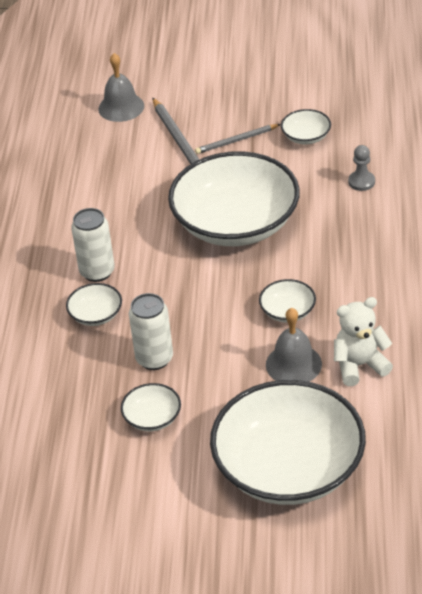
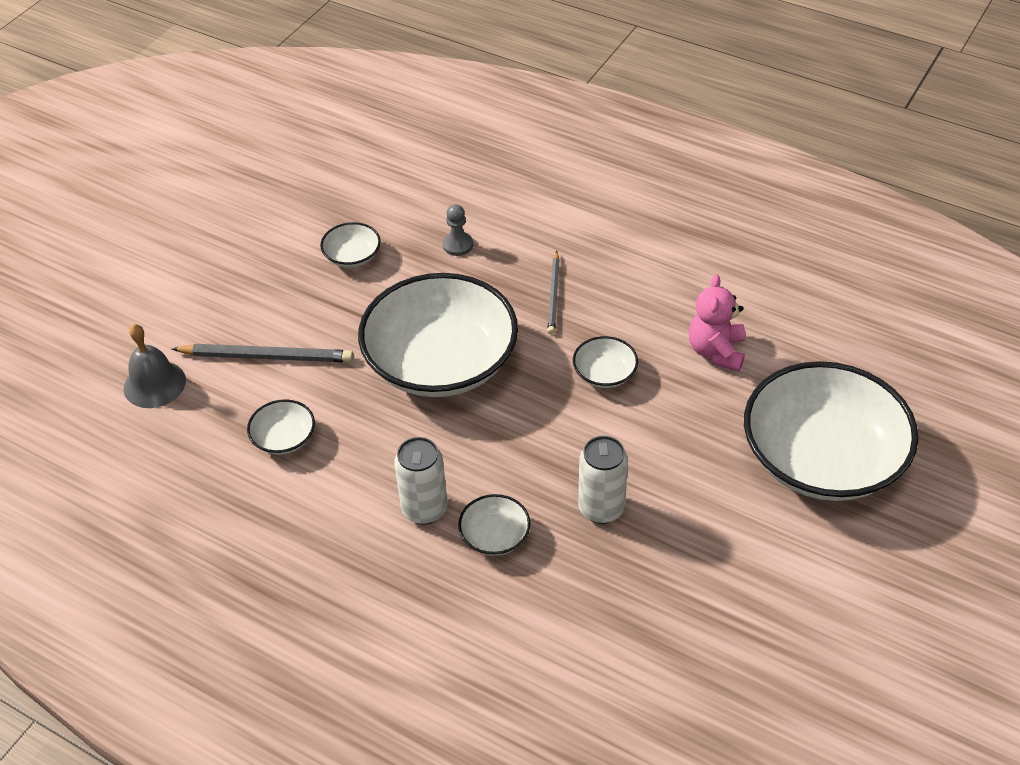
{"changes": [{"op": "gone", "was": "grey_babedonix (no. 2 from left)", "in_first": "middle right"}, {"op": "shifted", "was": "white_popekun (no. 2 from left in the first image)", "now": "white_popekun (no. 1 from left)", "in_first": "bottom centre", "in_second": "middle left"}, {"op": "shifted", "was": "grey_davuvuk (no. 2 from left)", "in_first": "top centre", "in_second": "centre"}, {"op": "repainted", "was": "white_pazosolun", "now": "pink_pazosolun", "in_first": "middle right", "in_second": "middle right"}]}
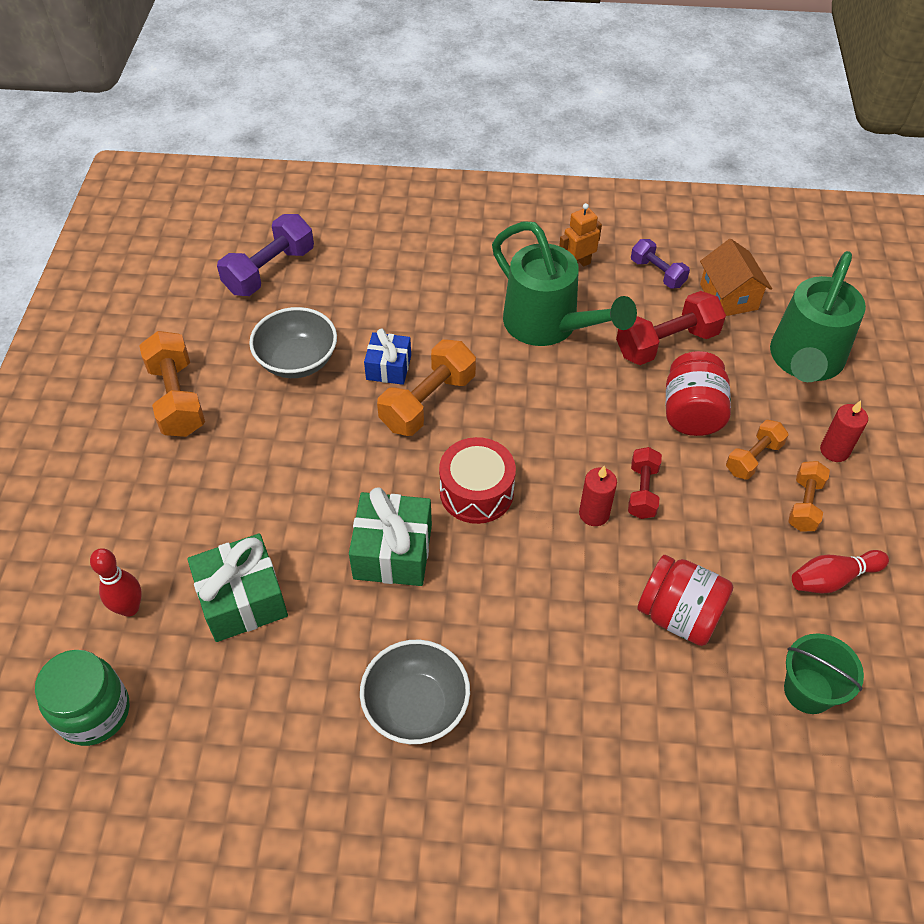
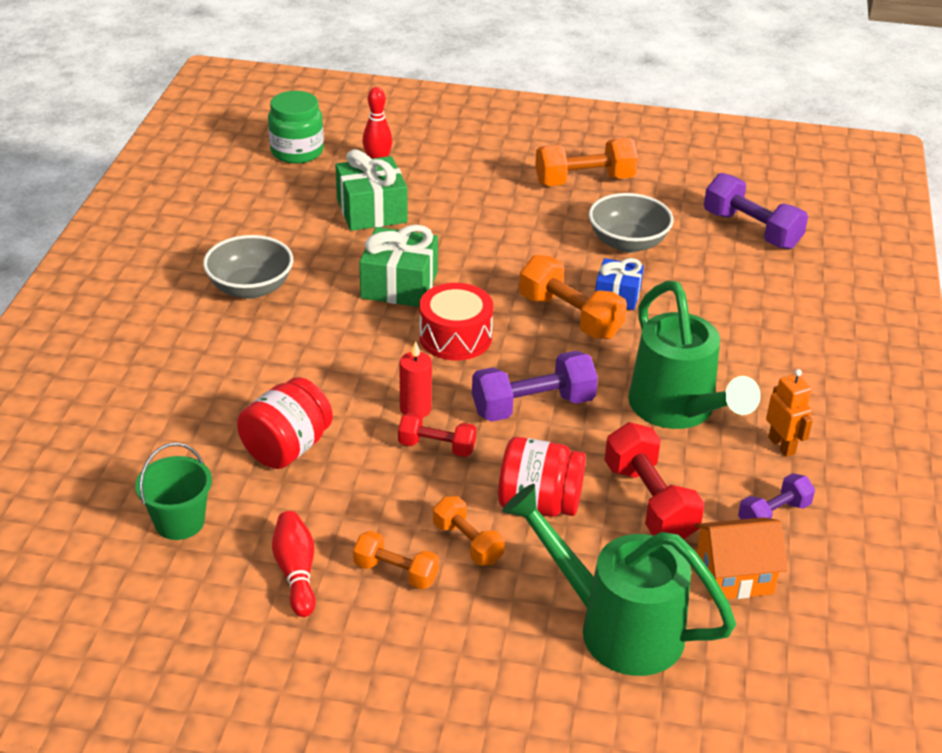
{"changes": [{"op": "gone", "was": "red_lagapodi (no. 2 from left)", "in_first": "middle right"}, {"op": "new", "now": "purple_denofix (no. 1 from left)", "in_second": "centre"}, {"op": "rotated", "was": "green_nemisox (no. 1 from left in the first image)", "in_first": "top centre", "in_second": "middle right", "clockwise": -75}]}
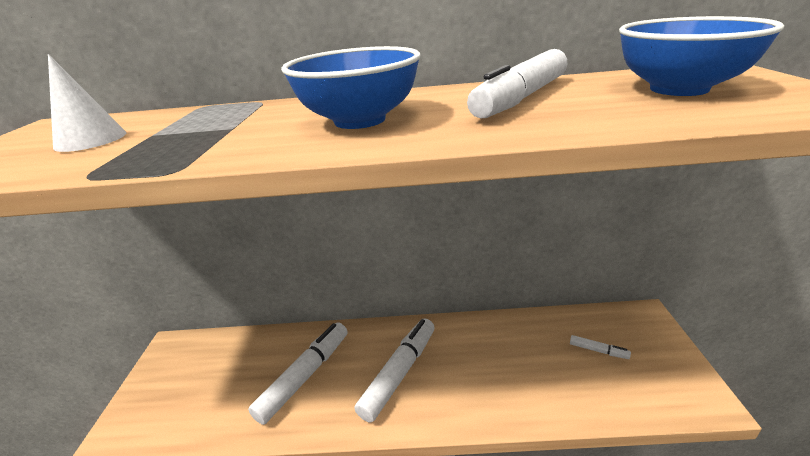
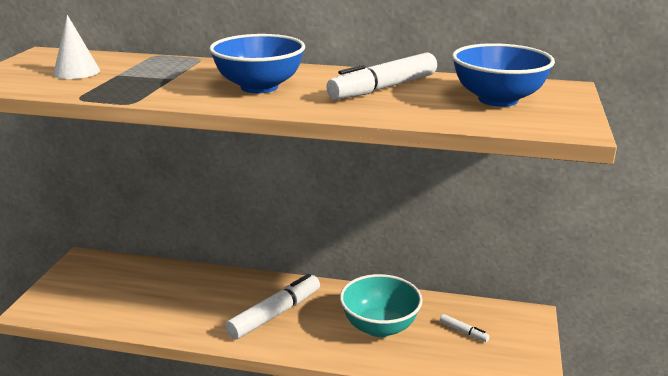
{"changes": [{"op": "gone", "was": "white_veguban (no. 1 from left)", "in_first": "bottom centre"}, {"op": "new", "now": "turquoise_popekun", "in_second": "bottom centre"}]}
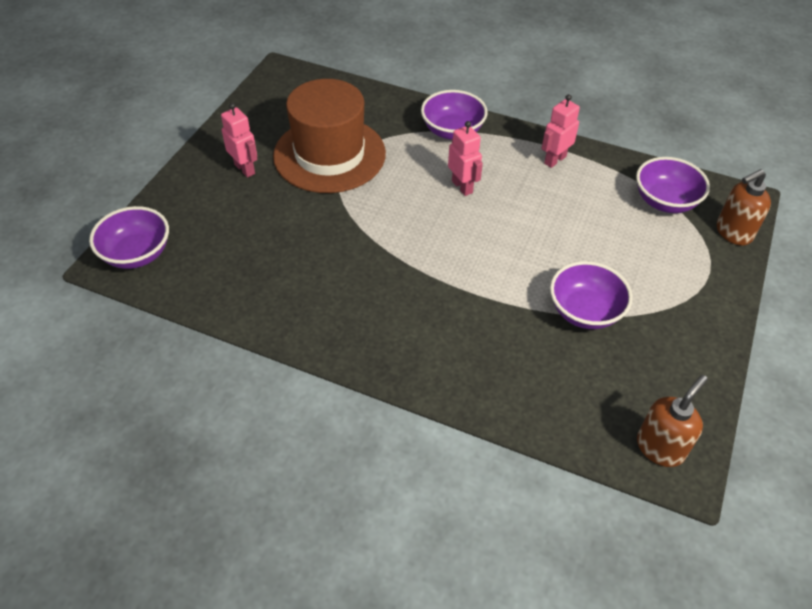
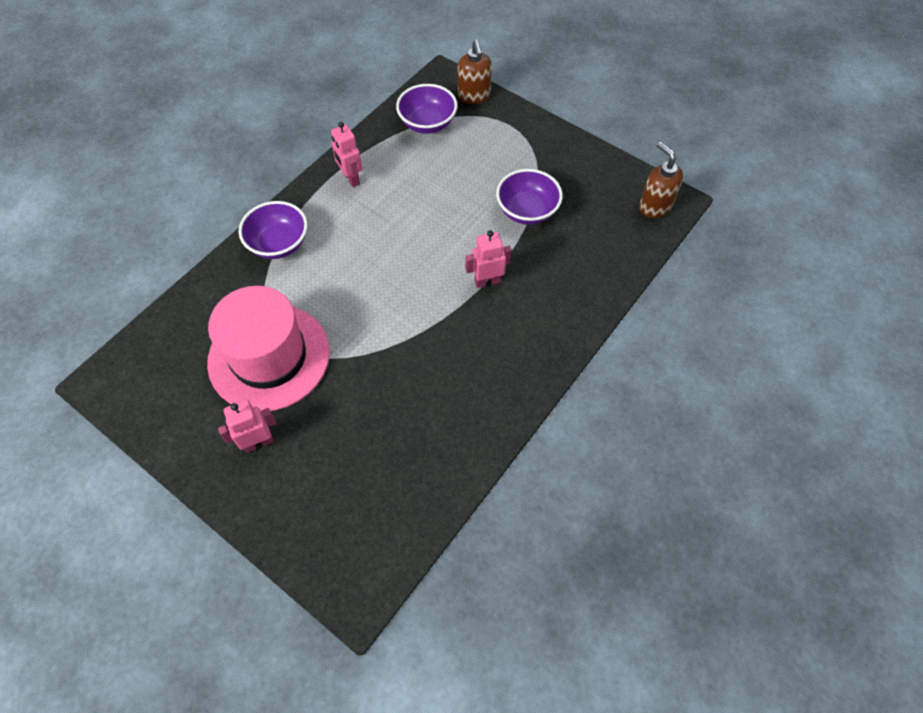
{"changes": [{"op": "gone", "was": "purple_popekun (no. 1 from left)", "in_first": "middle left"}, {"op": "shifted", "was": "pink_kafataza (no. 2 from left in the first image)", "now": "pink_kafataza (no. 3 from left)", "in_first": "top centre", "in_second": "centre"}, {"op": "repainted", "was": "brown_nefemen", "now": "pink_nefemen", "in_first": "top centre", "in_second": "middle left"}]}
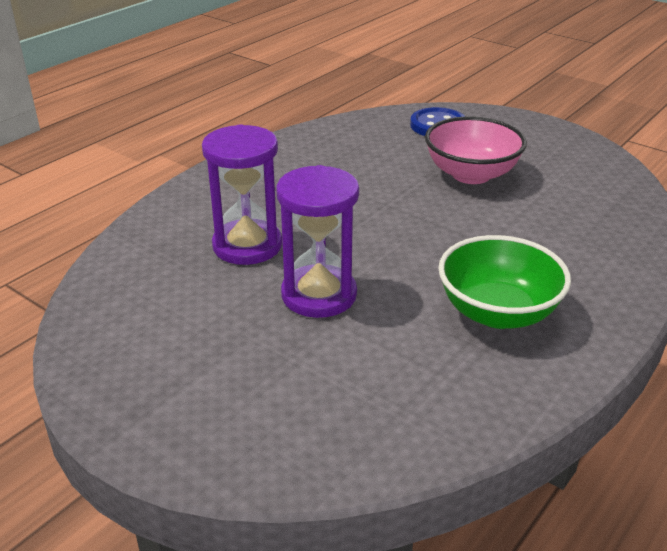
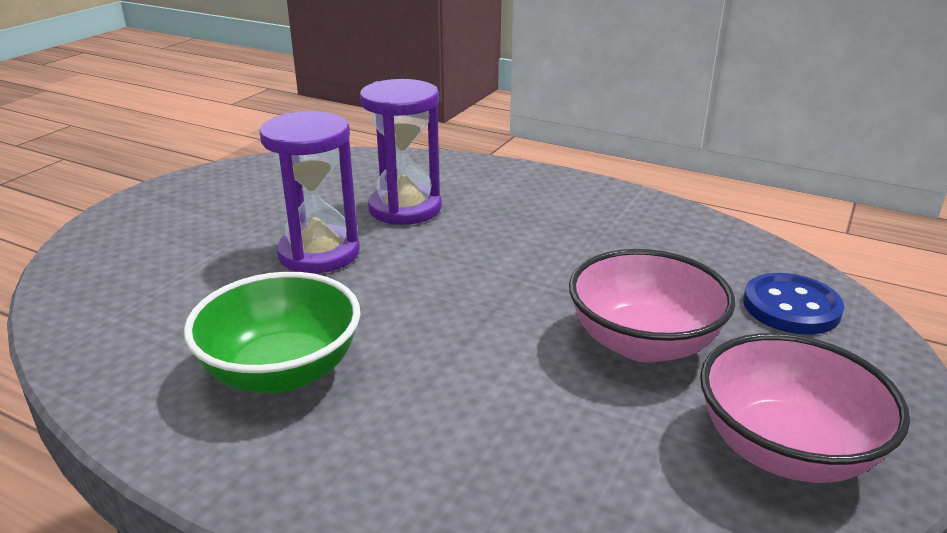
{"changes": [{"op": "new", "now": "pink_popekun (no. 2 from left)", "in_second": "bottom right"}]}
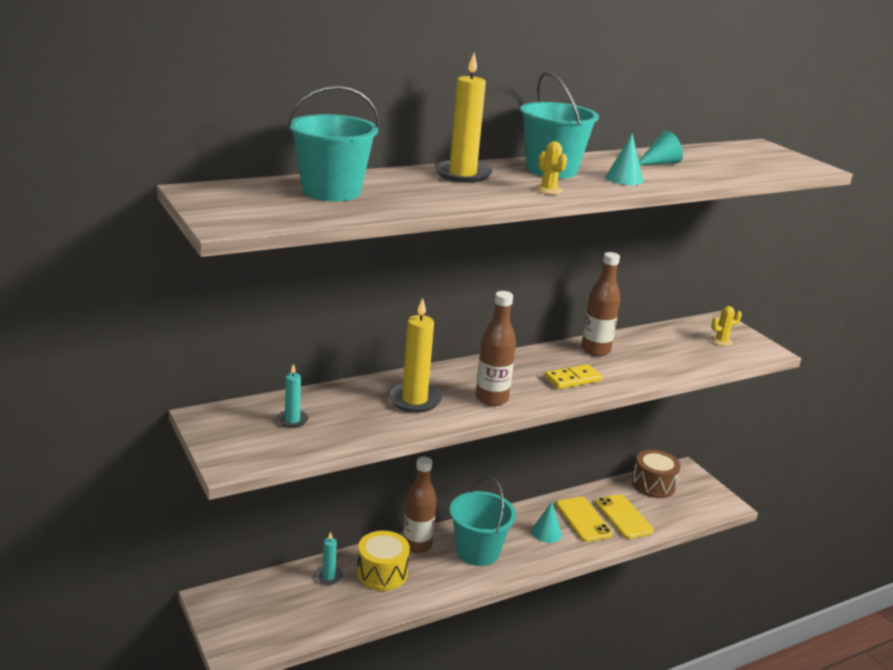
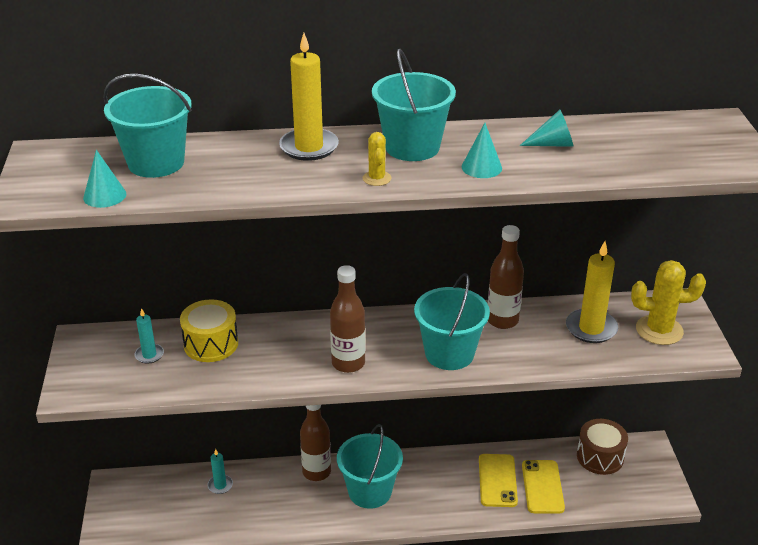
{"changes": [{"op": "shifted", "was": "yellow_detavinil", "in_first": "bottom centre", "in_second": "middle left"}, {"op": "shifted", "was": "yellow_lagapodi (no. 1 from left in the first image)", "now": "yellow_lagapodi (no. 2 from left)", "in_first": "centre", "in_second": "middle right"}, {"op": "shifted", "was": "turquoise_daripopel (no. 1 from left)", "in_first": "bottom centre", "in_second": "top left"}, {"op": "swapped", "was": "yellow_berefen", "now": "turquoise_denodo (no. 4 from left)", "in_first": "centre", "in_second": "centre"}, {"op": "scaled", "was": "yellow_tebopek (no. 2 from left)", "in_first": "middle right", "in_second": "middle right", "ratio": 1.93}]}
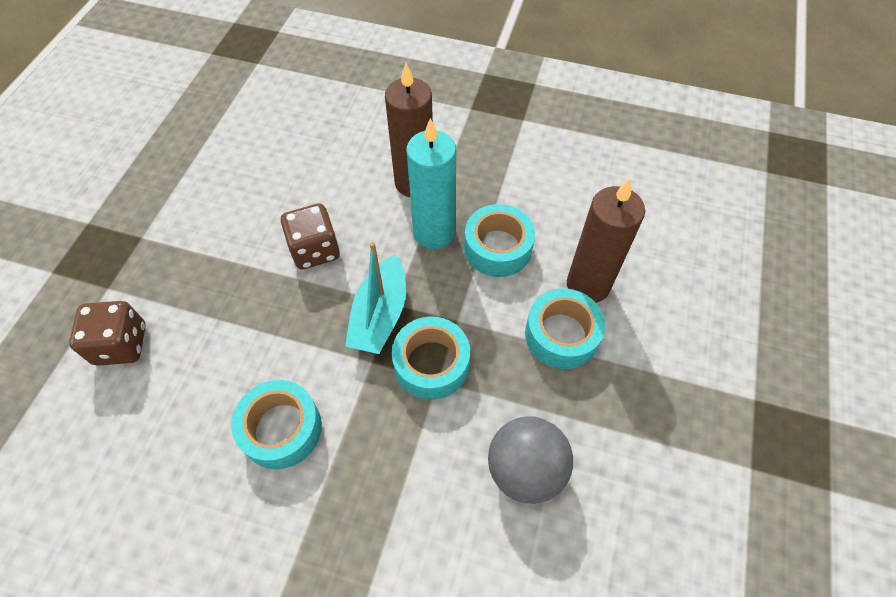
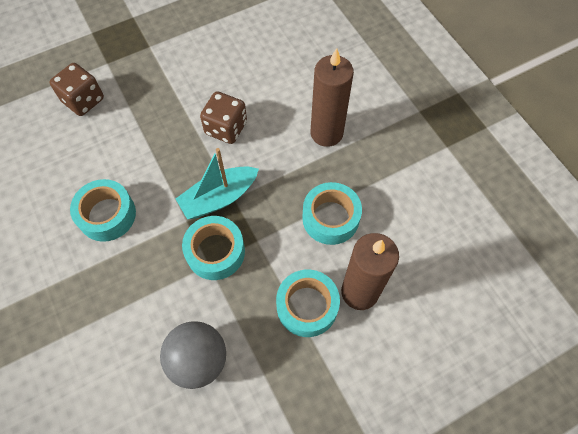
{"changes": [{"op": "gone", "was": "turquoise_lagapodi", "in_first": "top centre"}]}
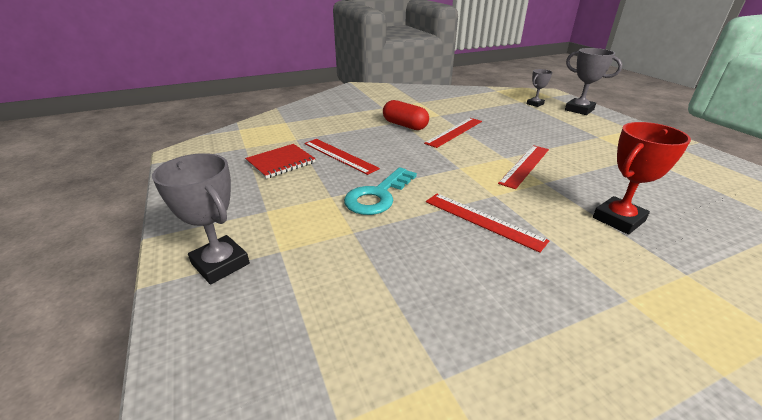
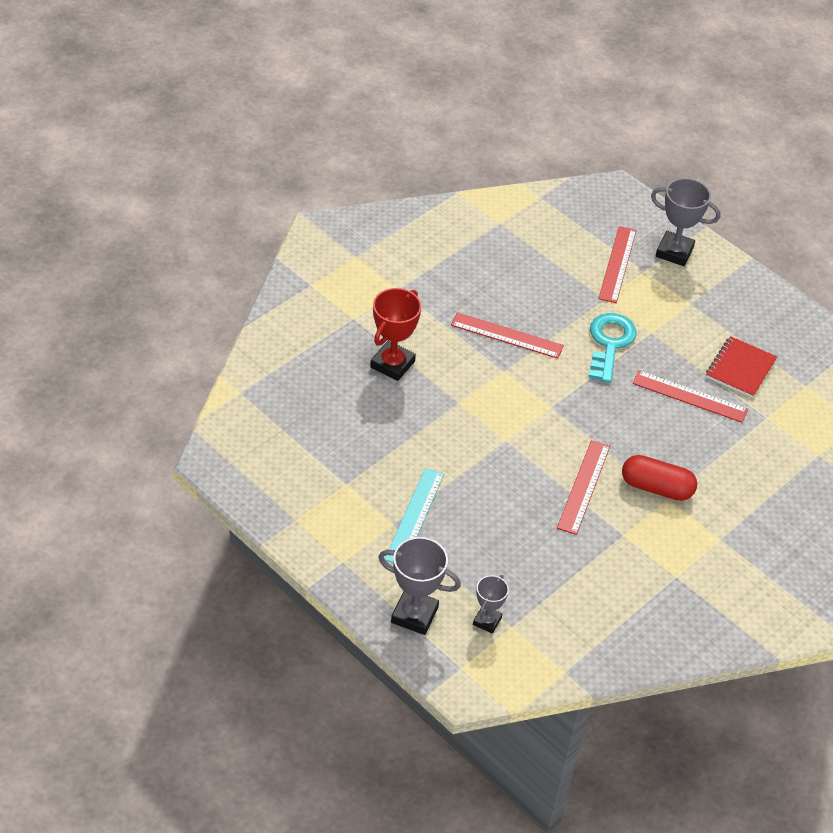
{"changes": [{"op": "new", "now": "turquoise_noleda", "in_second": "centre"}, {"op": "shifted", "was": "red_noleda (no. 4 from left in the first image)", "now": "red_noleda (no. 3 from left)", "in_first": "middle right", "in_second": "top right"}]}
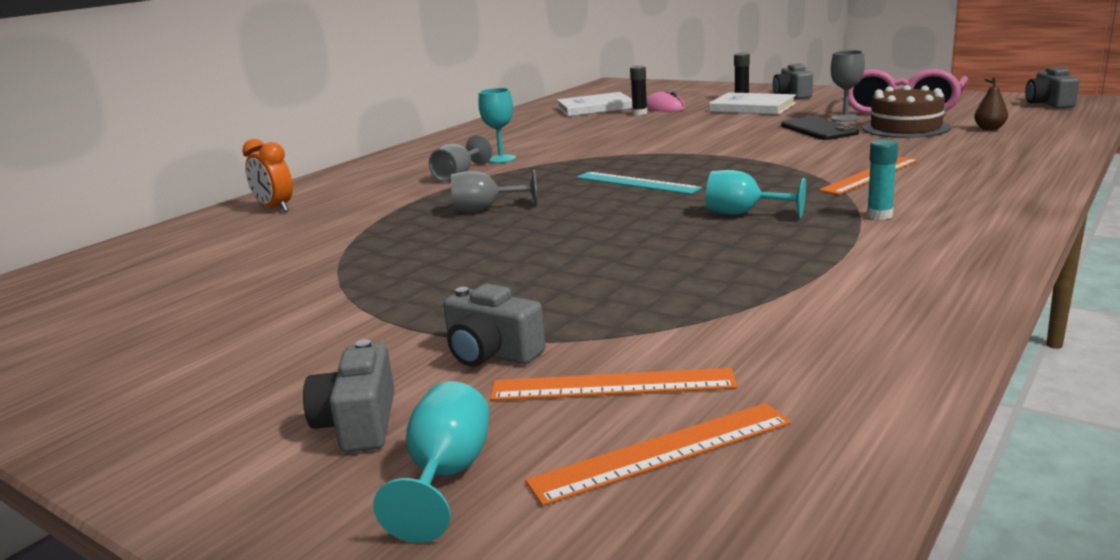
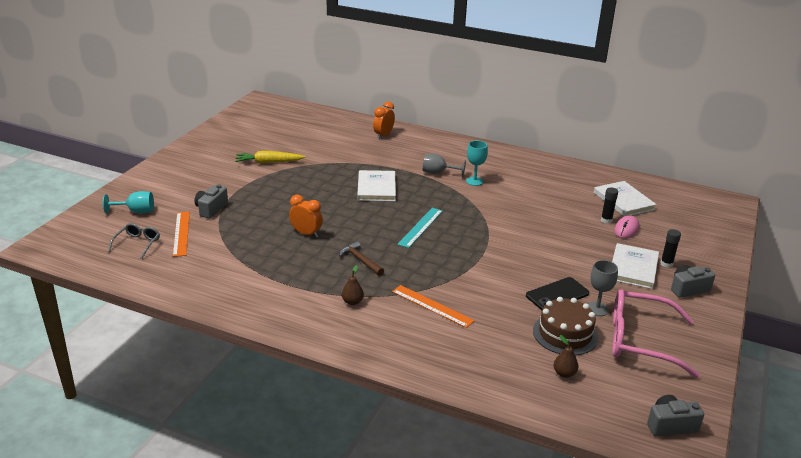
{"changes": [{"op": "gone", "was": "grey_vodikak (no. 1 from left)", "in_first": "bottom left"}, {"op": "new", "now": "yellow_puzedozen", "in_second": "centre"}, {"op": "new", "now": "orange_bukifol (no. 1 from left)", "in_second": "centre"}, {"op": "swapped", "was": "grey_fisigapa (no. 2 from left)", "now": "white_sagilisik (no. 1 from left)", "in_first": "centre", "in_second": "centre"}, {"op": "swapped", "was": "orange_noleda (no. 2 from left)", "now": "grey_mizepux", "in_first": "bottom centre", "in_second": "middle left"}, {"op": "swapped", "was": "turquoise_fisigapa (no. 3 from left)", "now": "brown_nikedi", "in_first": "middle right", "in_second": "centre"}, {"op": "swapped", "was": "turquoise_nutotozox", "now": "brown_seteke (no. 1 from left)", "in_first": "top right", "in_second": "centre"}]}
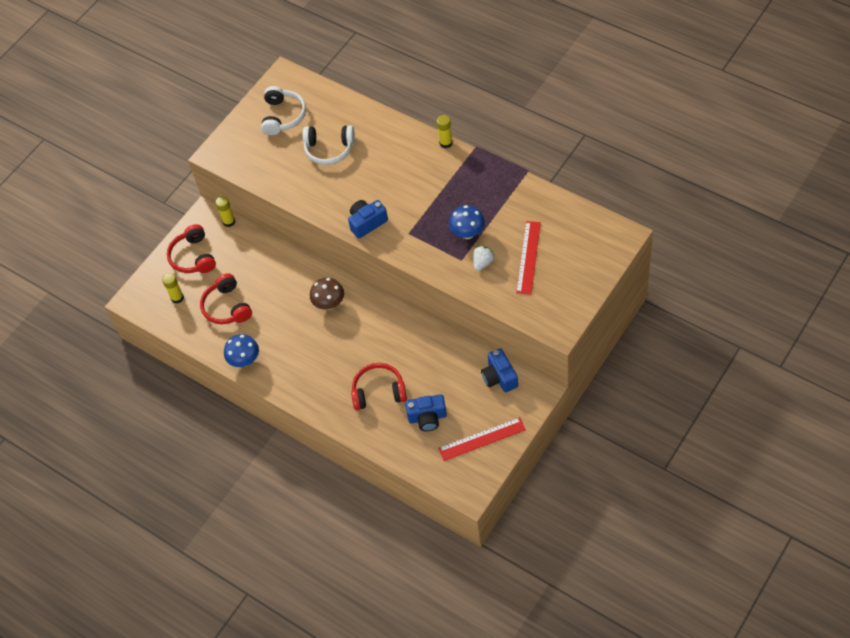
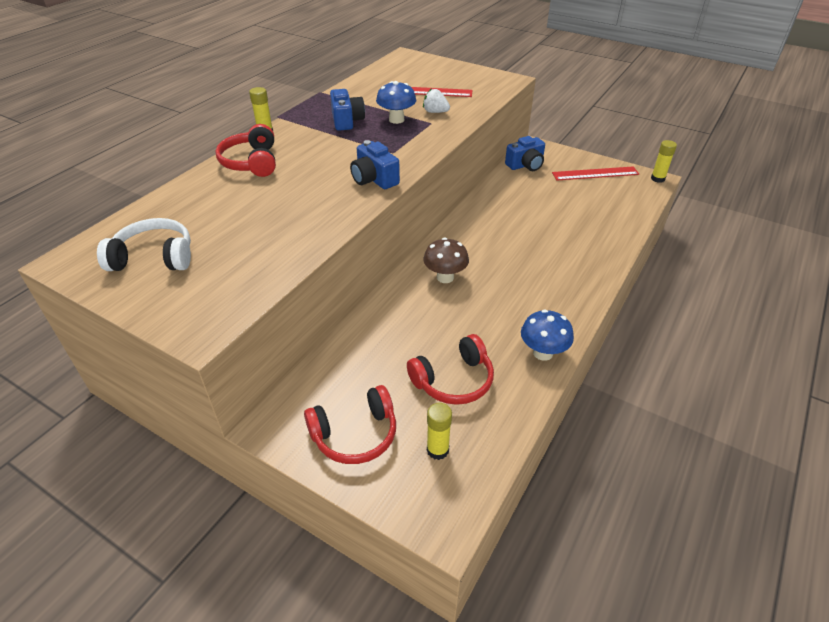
{"changes": [{"op": "gone", "was": "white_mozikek (no. 2 from left)", "in_first": "top centre"}, {"op": "shifted", "was": "yellow_nutotozox (no. 2 from left in the first image)", "now": "yellow_nutotozox (no. 3 from left)", "in_first": "top left", "in_second": "top right"}, {"op": "shifted", "was": "red_mozikek (no. 3 from left in the first image)", "now": "red_mozikek (no. 1 from left)", "in_first": "centre", "in_second": "top left"}, {"op": "shifted", "was": "blue_vodikak (no. 2 from left in the first image)", "now": "blue_vodikak (no. 1 from left)", "in_first": "centre", "in_second": "top centre"}, {"op": "rotated", "was": "red_noleda (no. 1 from left in the first image)", "in_first": "bottom centre", "in_second": "top right", "clockwise": -75}]}
